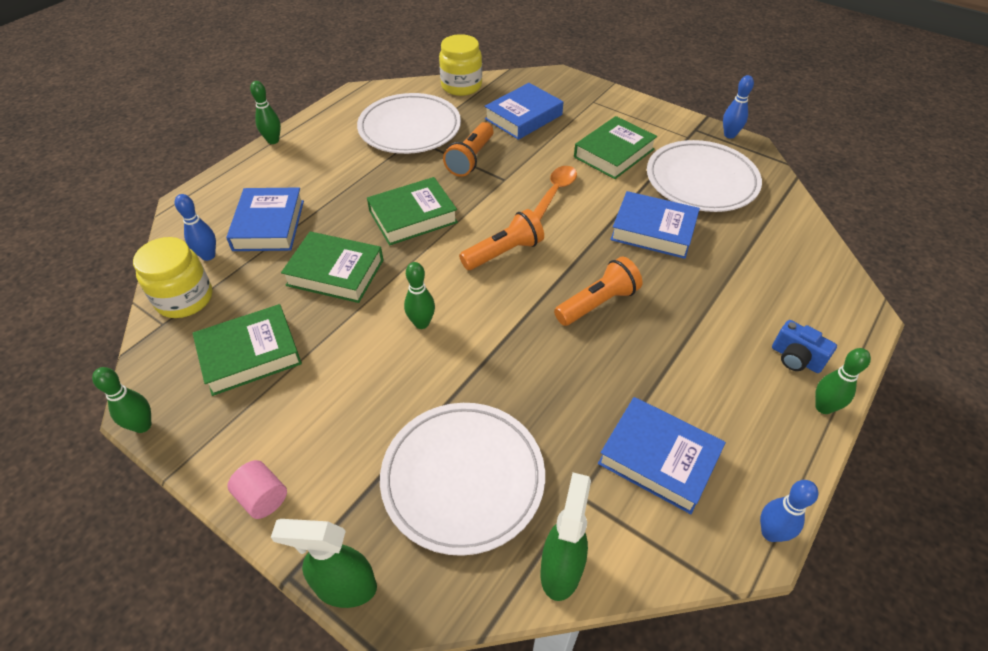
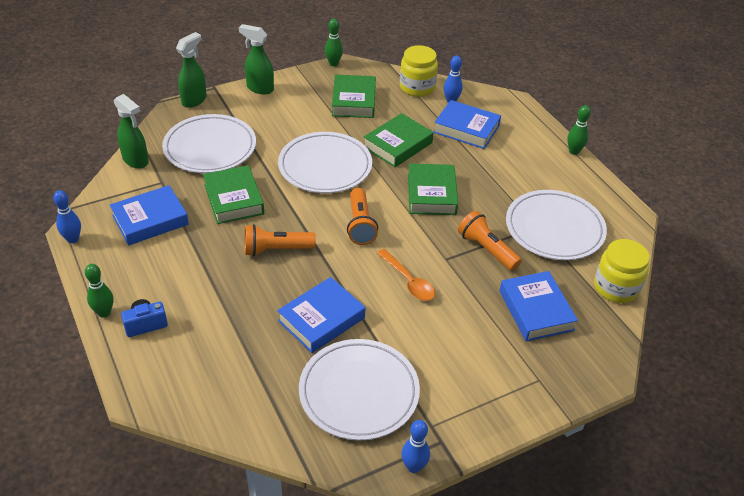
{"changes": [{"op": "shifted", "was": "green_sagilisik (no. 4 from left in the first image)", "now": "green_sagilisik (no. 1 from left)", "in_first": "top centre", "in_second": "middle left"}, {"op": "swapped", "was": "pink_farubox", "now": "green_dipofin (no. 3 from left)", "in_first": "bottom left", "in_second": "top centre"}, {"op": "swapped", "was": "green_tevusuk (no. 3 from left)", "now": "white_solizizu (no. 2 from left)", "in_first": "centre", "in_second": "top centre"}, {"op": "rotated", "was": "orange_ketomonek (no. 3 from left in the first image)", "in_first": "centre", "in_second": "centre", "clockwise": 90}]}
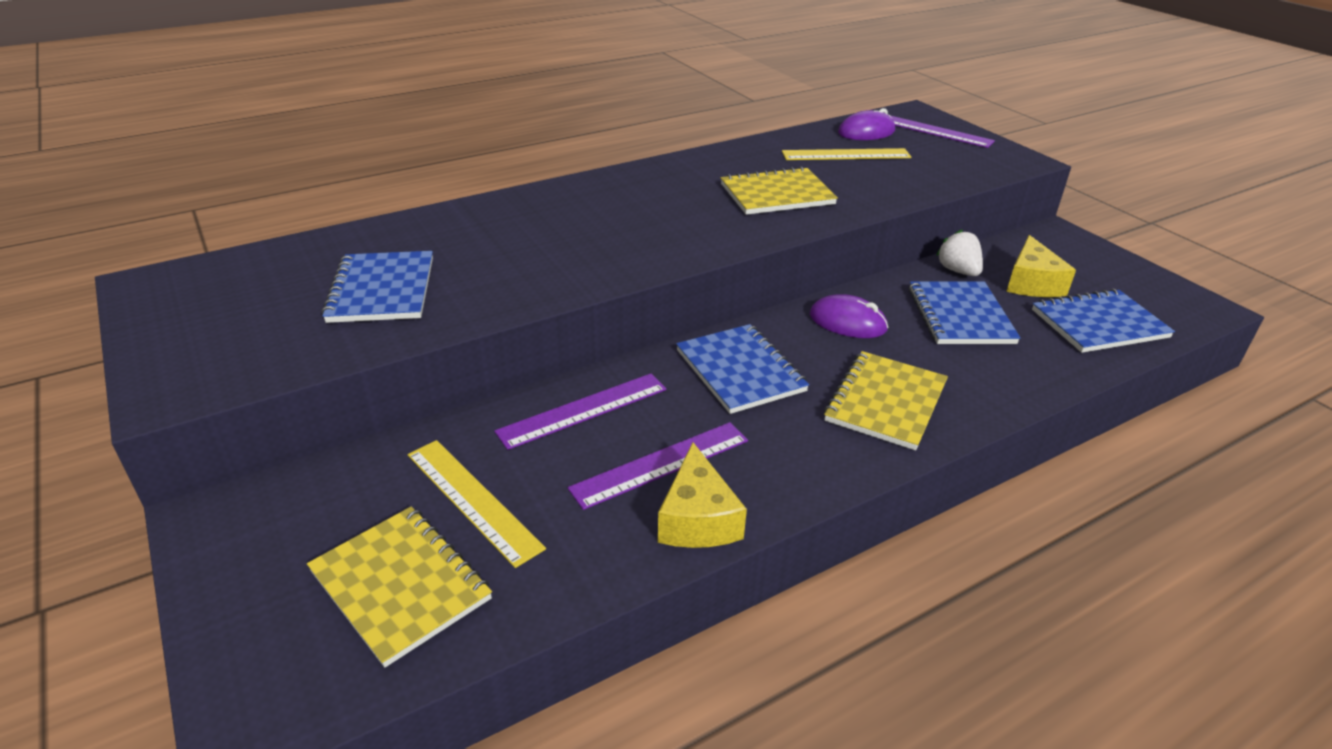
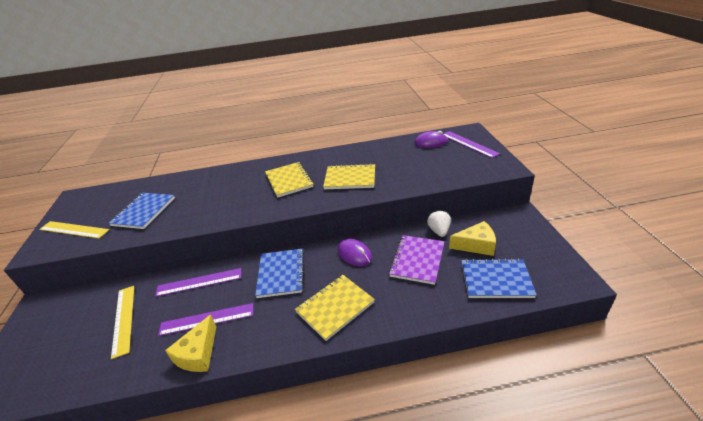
{"changes": [{"op": "shifted", "was": "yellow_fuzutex (no. 1 from left)", "in_first": "bottom left", "in_second": "centre"}, {"op": "shifted", "was": "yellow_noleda (no. 2 from left in the first image)", "now": "yellow_noleda (no. 1 from left)", "in_first": "top centre", "in_second": "middle left"}, {"op": "repainted", "was": "blue_fuzutex (no. 3 from left)", "now": "purple_fuzutex", "in_first": "middle right", "in_second": "centre"}, {"op": "rotated", "was": "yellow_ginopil (no. 2 from left)", "in_first": "middle right", "in_second": "middle right", "clockwise": -120}]}
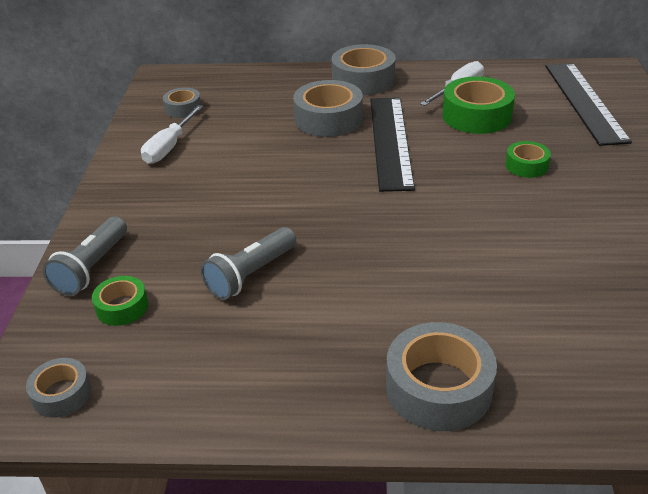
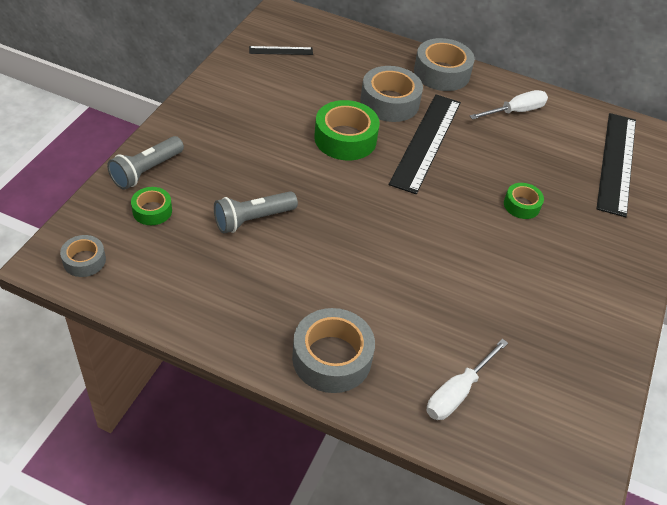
{"changes": [{"op": "shifted", "was": "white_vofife (no. 1 from left)", "in_first": "top left", "in_second": "bottom right"}, {"op": "shifted", "was": "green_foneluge (no. 2 from left)", "in_first": "top right", "in_second": "top centre"}, {"op": "swapped", "was": "grey_foneluge (no. 2 from left)", "now": "black_noleda (no. 1 from left)", "in_first": "top left", "in_second": "top centre"}]}
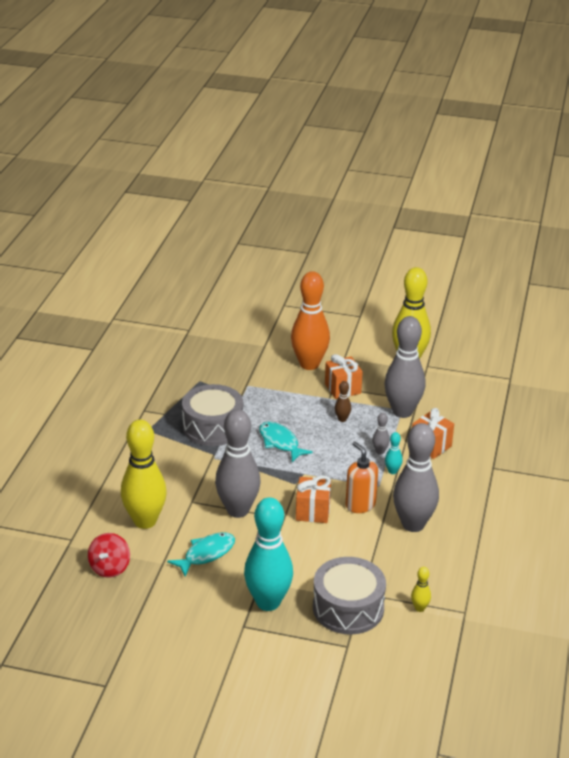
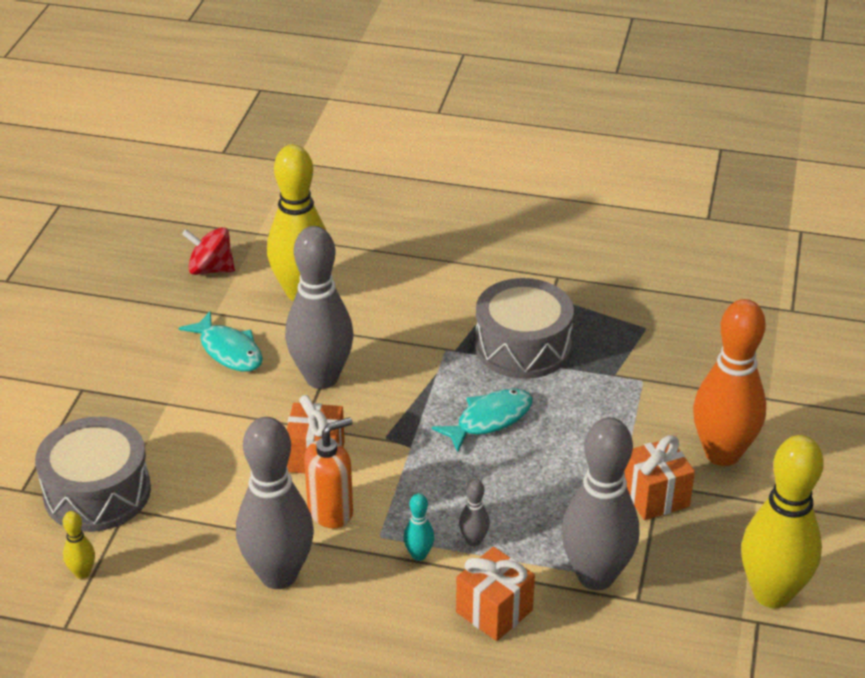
{"changes": [{"op": "gone", "was": "turquoise_tevusuk (no. 1 from left)", "in_first": "bottom centre"}, {"op": "gone", "was": "brown_tevusuk", "in_first": "centre"}]}
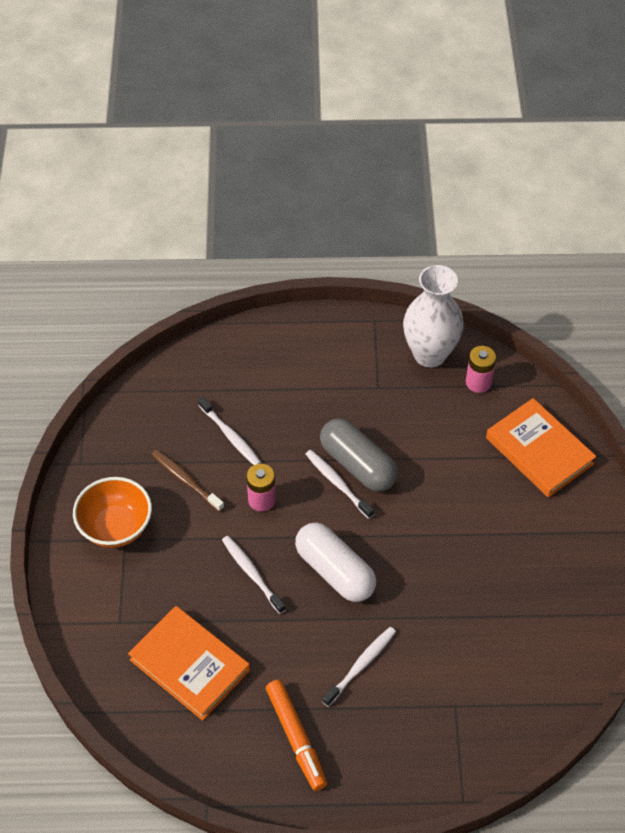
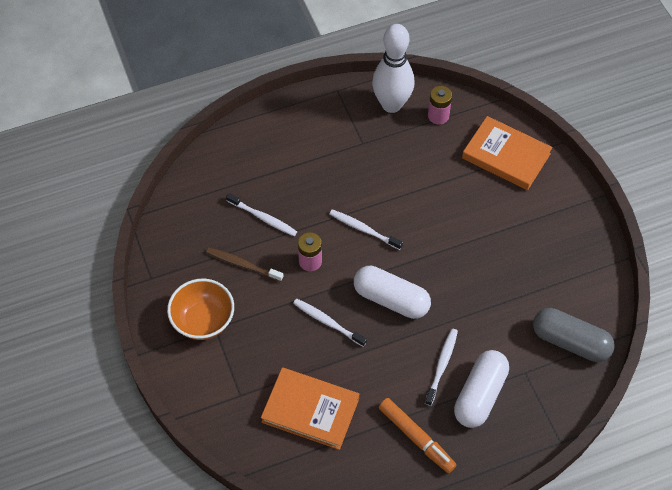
{"changes": [{"op": "new", "now": "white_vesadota (no. 2 from left)", "in_second": "bottom right"}, {"op": "shifted", "was": "grey_vesadota", "in_first": "centre", "in_second": "bottom right"}, {"op": "swapped", "was": "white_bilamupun", "now": "white_tevusuk", "in_first": "middle right", "in_second": "top centre"}]}
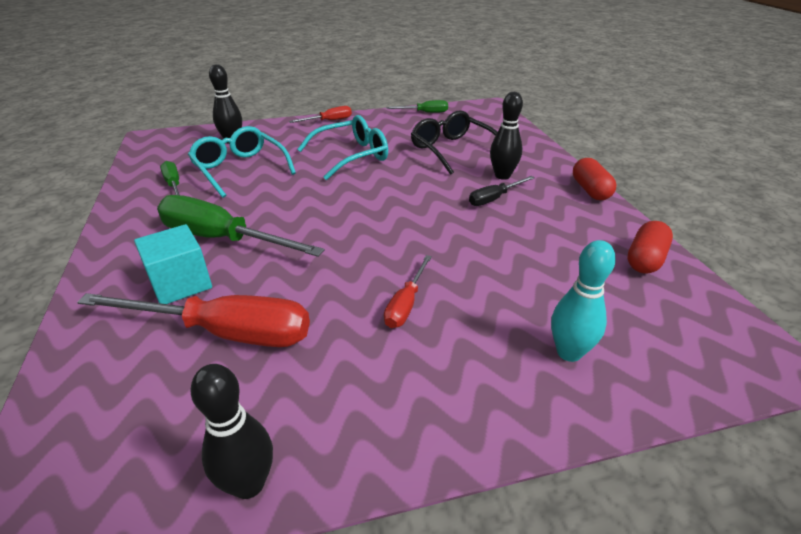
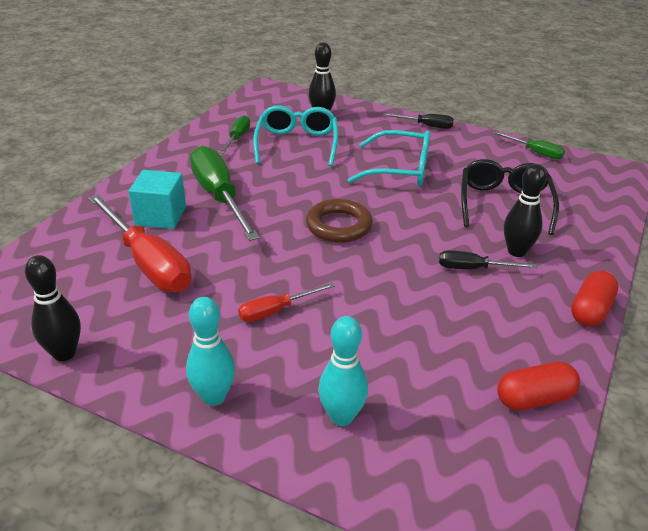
{"changes": [{"op": "new", "now": "turquoise_tevusuk (no. 1 from left)", "in_second": "middle left"}, {"op": "new", "now": "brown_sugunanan", "in_second": "centre"}, {"op": "repainted", "was": "red_vofife (no. 2 from left)", "now": "black_vofife (no. 1 from left)", "in_first": "top centre", "in_second": "top centre"}]}
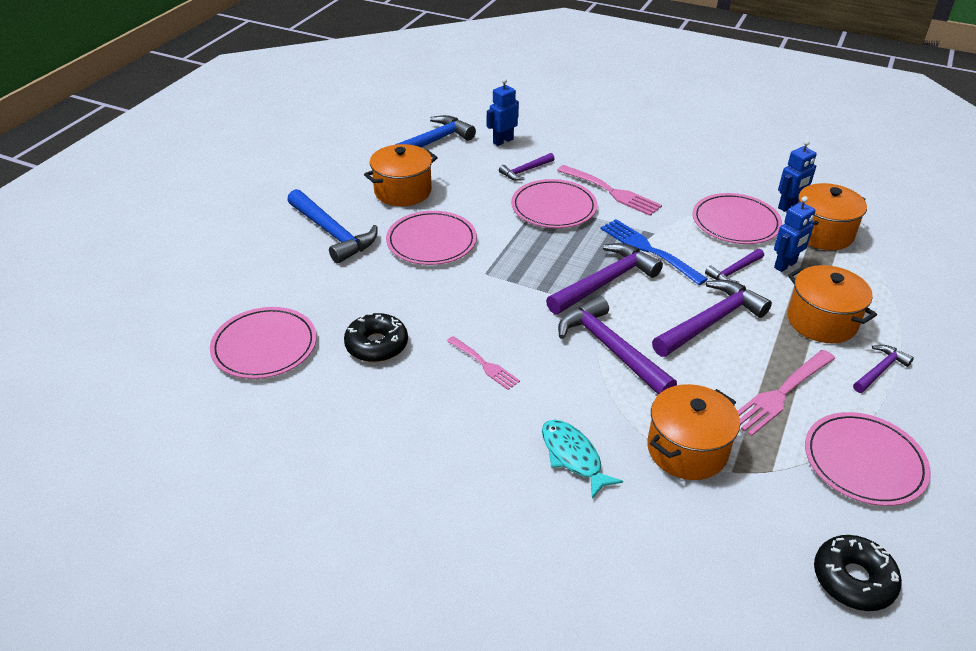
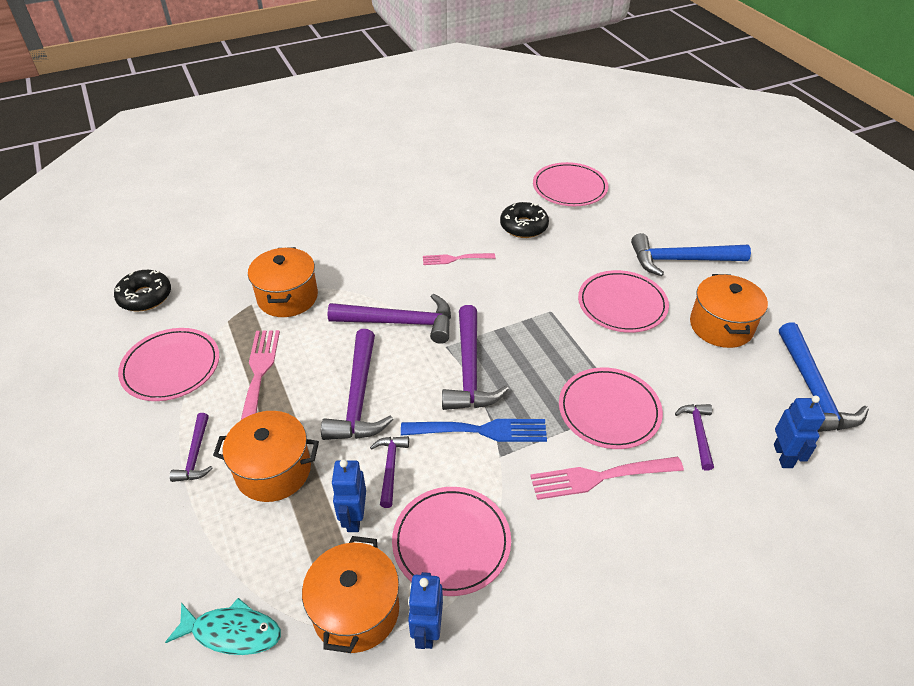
{"changes": [{"op": "shifted", "was": "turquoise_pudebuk", "in_first": "bottom centre", "in_second": "bottom left"}]}
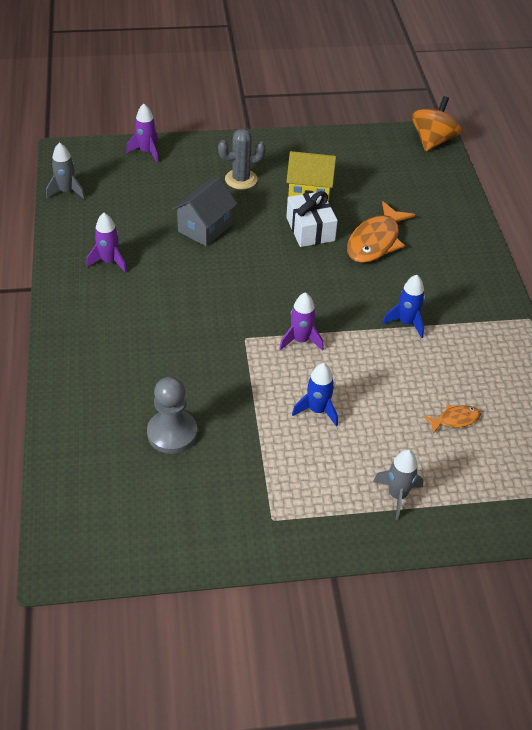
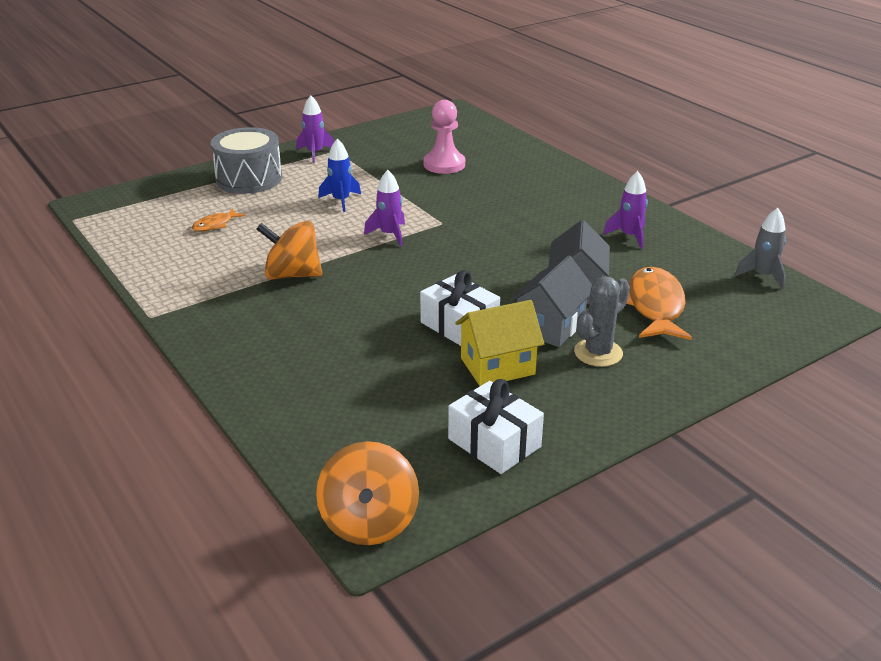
{"changes": [{"op": "new", "now": "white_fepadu (no. 2 from left)", "in_second": "centre"}, {"op": "new", "now": "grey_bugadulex (no. 1 from left)", "in_second": "centre"}, {"op": "shifted", "was": "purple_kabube (no. 2 from left in the first image)", "now": "purple_kabube (no. 1 from left)", "in_first": "top left", "in_second": "top centre"}, {"op": "shifted", "was": "orange_pudebuk (no. 1 from left in the first image)", "now": "orange_pudebuk (no. 2 from left)", "in_first": "top right", "in_second": "middle right"}, {"op": "swapped", "was": "grey_kabube (no. 2 from left)", "now": "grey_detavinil", "in_first": "middle right", "in_second": "top left"}, {"op": "swapped", "was": "blue_kabube (no. 2 from left)", "now": "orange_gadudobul (no. 1 from left)", "in_first": "middle right", "in_second": "middle left"}, {"op": "repainted", "was": "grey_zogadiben", "now": "pink_zogadiben", "in_first": "middle left", "in_second": "top centre"}]}
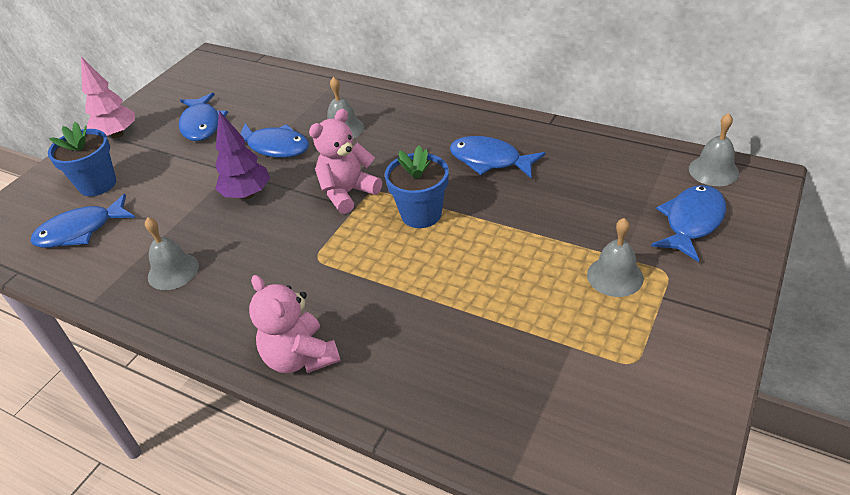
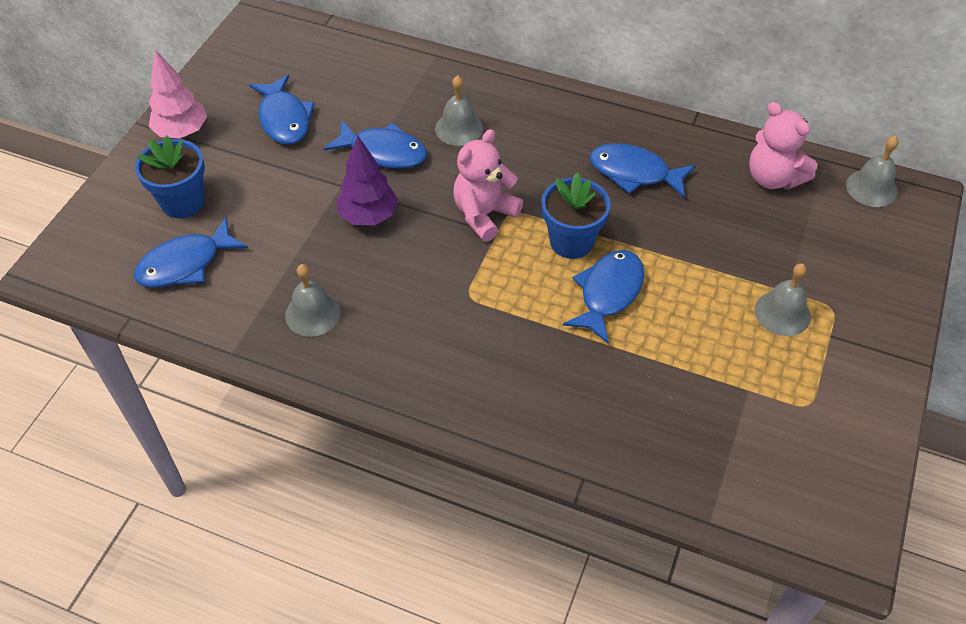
{"changes": [{"op": "shifted", "was": "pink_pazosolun (no. 1 from left in the first image)", "now": "pink_pazosolun (no. 2 from left)", "in_first": "centre", "in_second": "top right"}, {"op": "shifted", "was": "blue_pudebuk (no. 5 from left in the first image)", "now": "blue_pudebuk (no. 4 from left)", "in_first": "middle right", "in_second": "centre"}]}
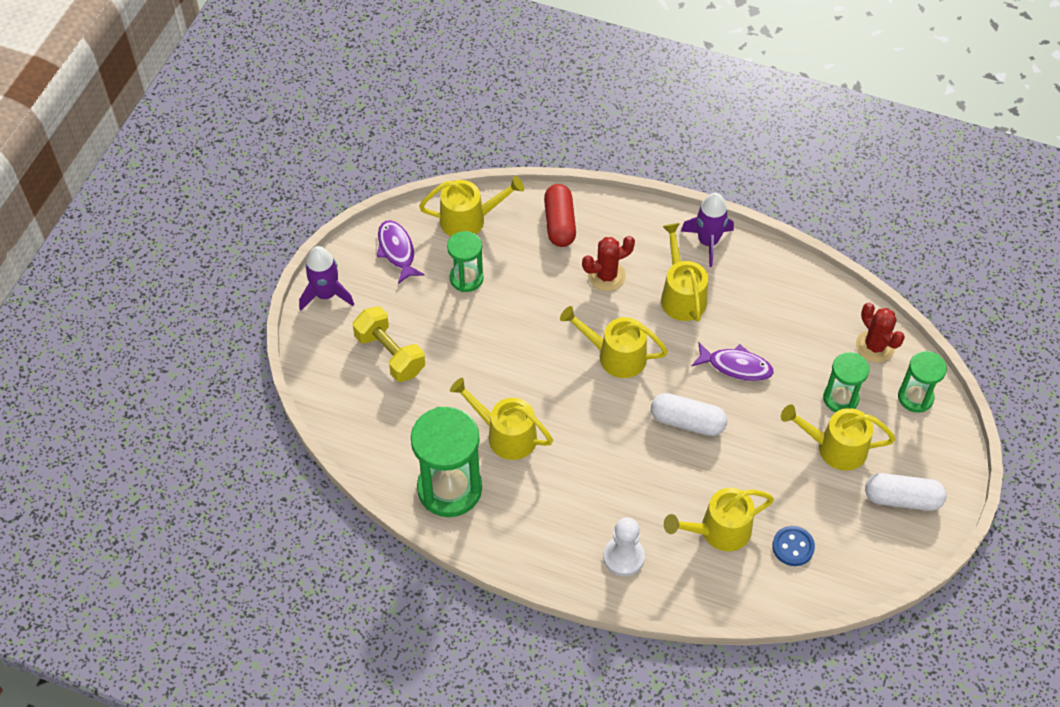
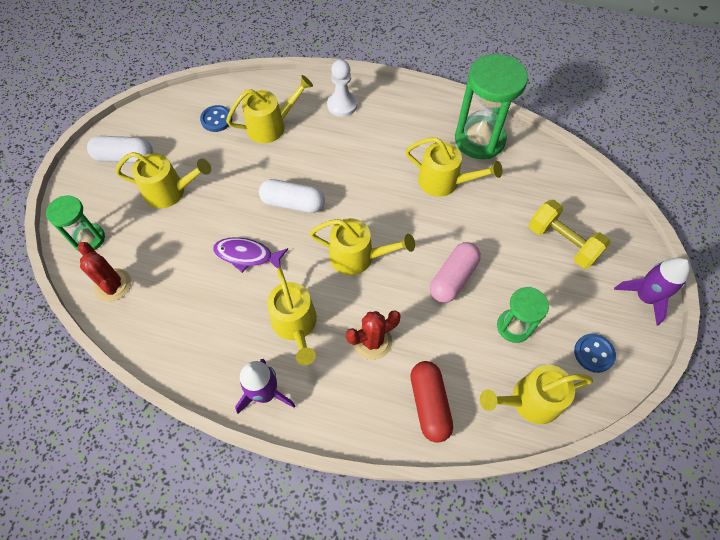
{"changes": [{"op": "gone", "was": "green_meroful (no. 3 from left)", "in_first": "middle right"}, {"op": "new", "now": "pink_vesadota", "in_second": "centre"}, {"op": "swapped", "was": "purple_pudebuk (no. 1 from left)", "now": "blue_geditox (no. 2 from left)", "in_first": "centre", "in_second": "middle right"}]}
